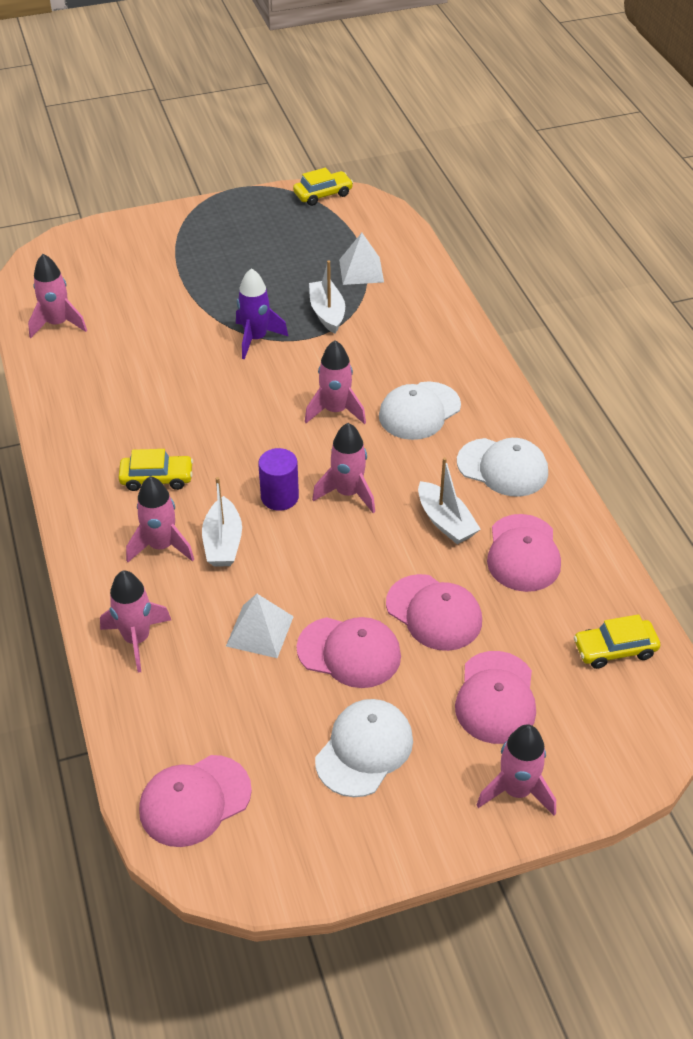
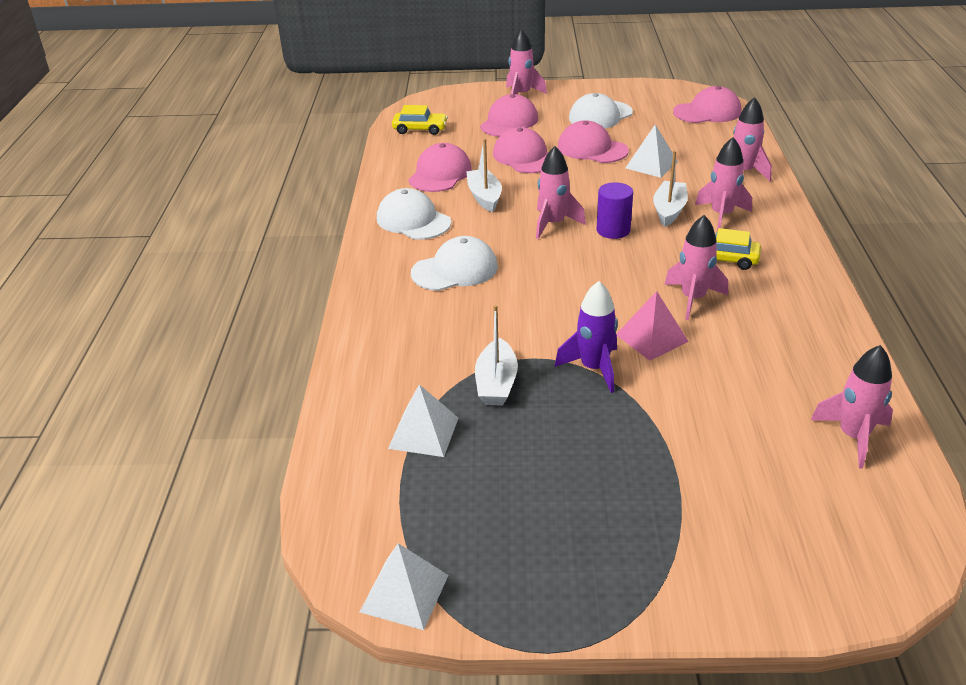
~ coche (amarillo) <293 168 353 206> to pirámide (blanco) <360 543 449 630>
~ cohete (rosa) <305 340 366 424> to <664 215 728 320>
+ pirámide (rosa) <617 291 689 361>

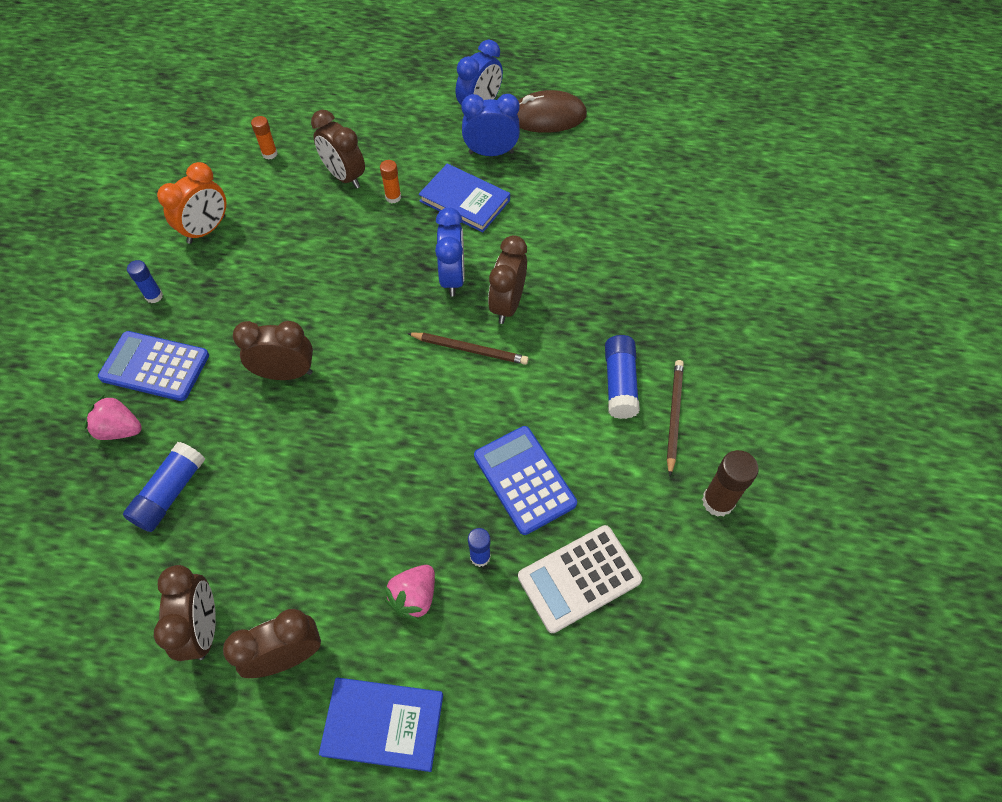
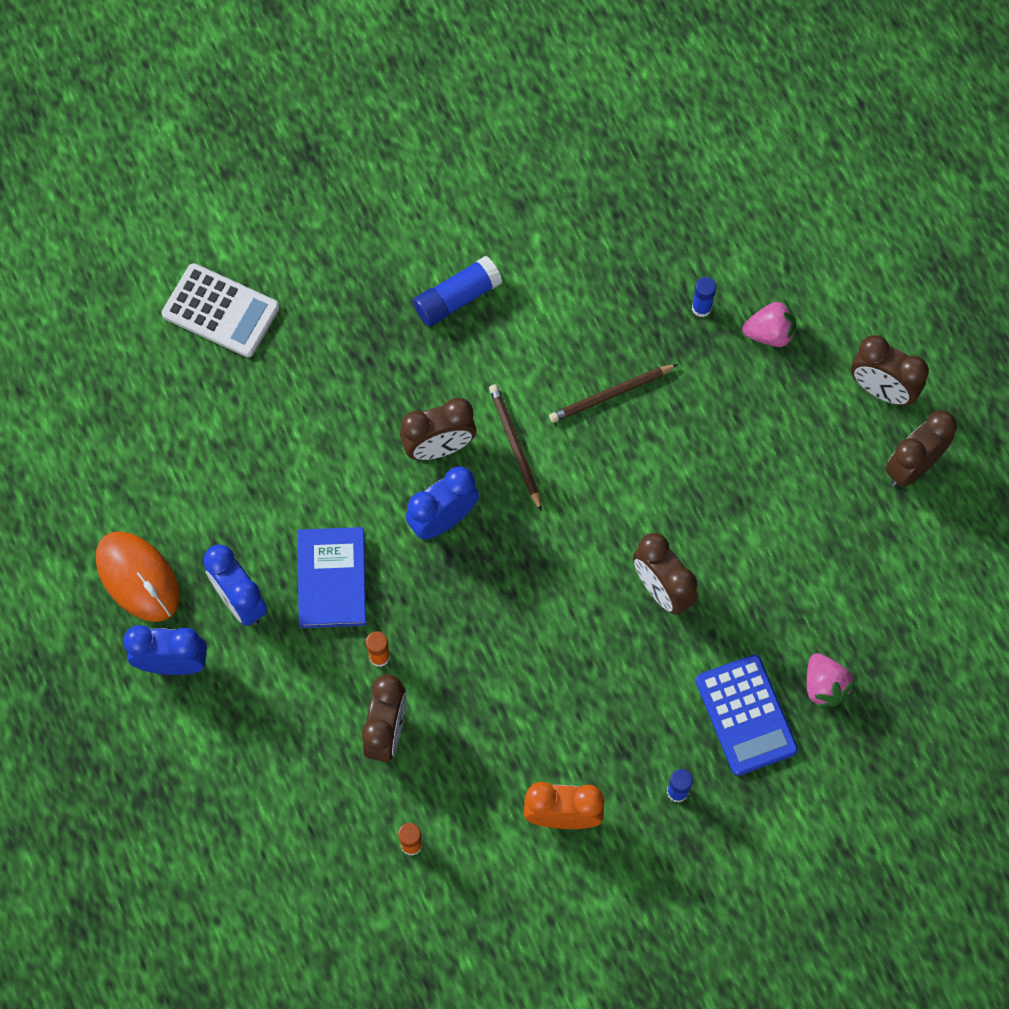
~ ratón (marrón) <517 90 587 133> to ratón (naranja) <96 531 180 622>
~ lápiz (marrón) <667 360 684 476> to <549 364 678 423>
- calculadora (azul) <474 426 577 535>
- barra de pegamento (azul) <123 442 205 532>
- barra de pegamento (marrón) <702 450 759 517>
~ calculadora (blanco) <518 525 642 633> to <162 263 280 357>
- libro (azul) <319 678 443 772>

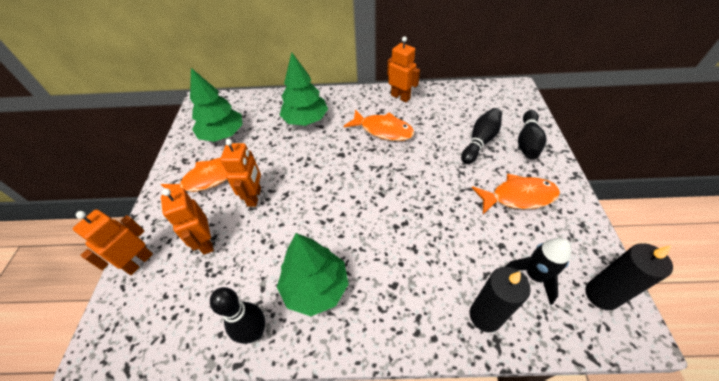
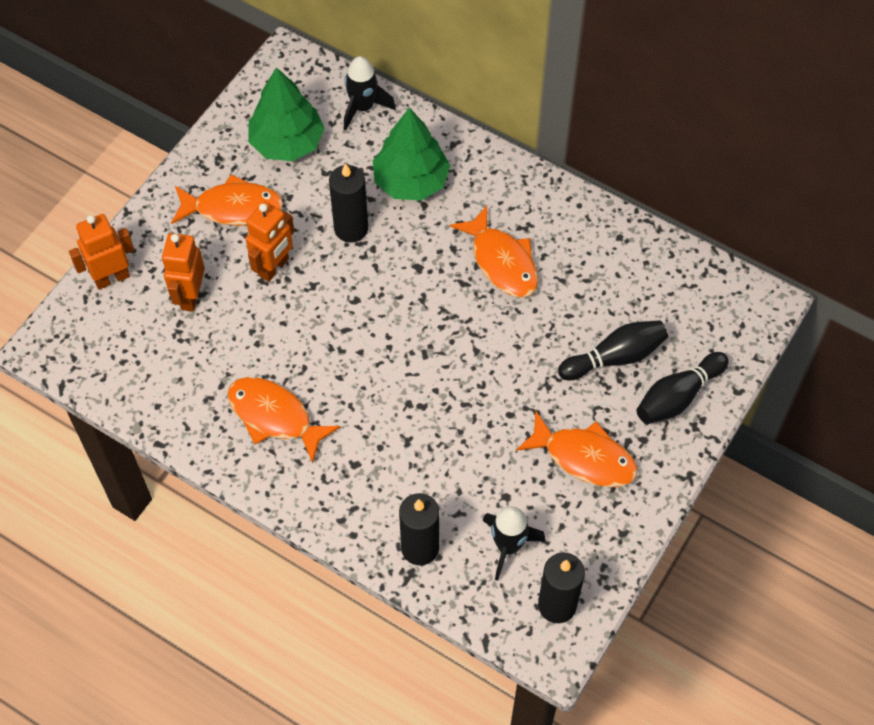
- robot (naranja) <387 36 420 102>
~ árbol (verde) <277 233 349 316> to pez (naranja) <227 377 341 464>
- bolo (negro) <210 287 265 344>
+ cohete (negro) <344 56 396 131>
+ vela (negro) <329 163 368 243>

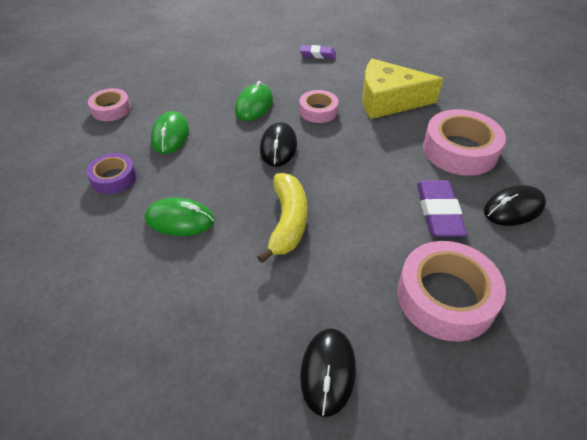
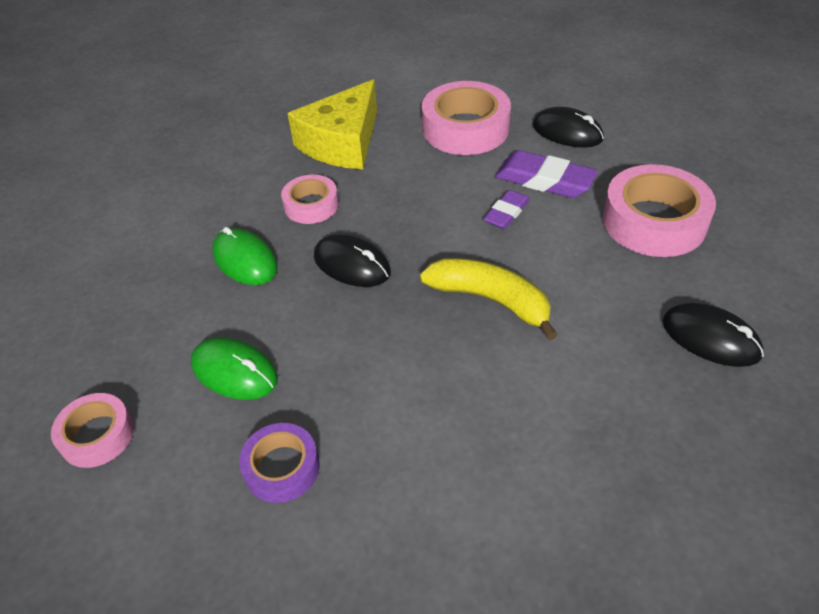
~ goma de borrar (morado) <300 45 336 59> to <483 190 530 229>
~ ratón (negro) <484 185 546 226> = <533 107 604 148> 60 degrees counterclockwise
- ratón (verde) <145 197 214 236>

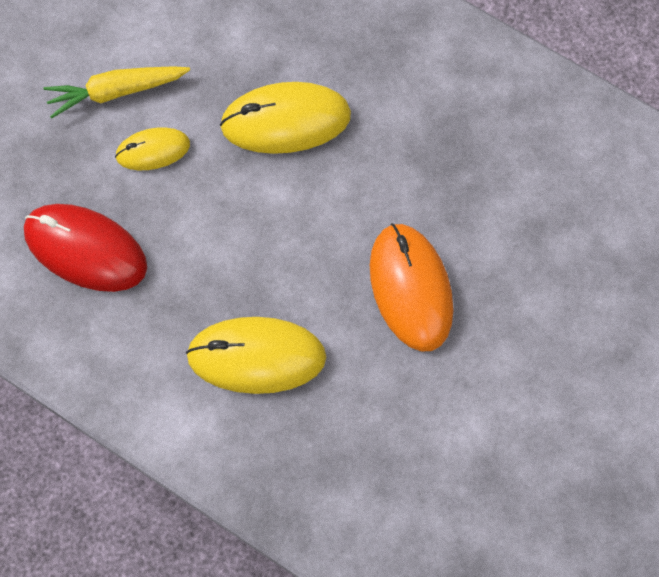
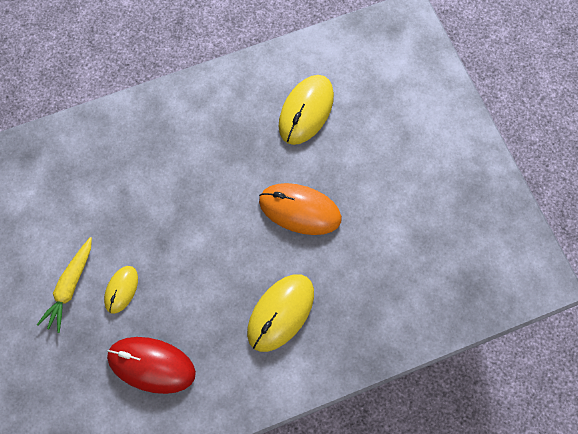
~ ratón (amarillo) <220 82 351 154> to <279 75 334 145>
~ ratón (rojo) <24 204 147 292> = <107 337 196 394> 45 degrees clockwise

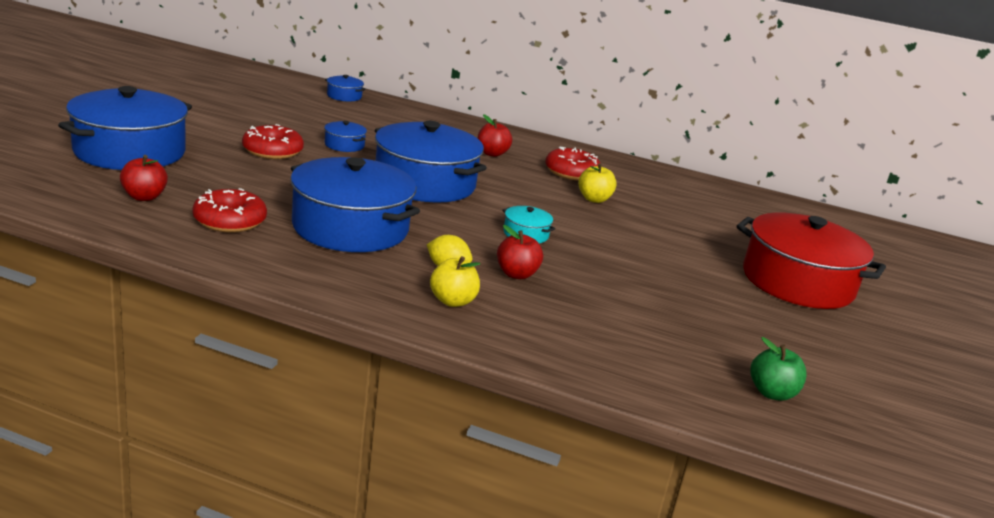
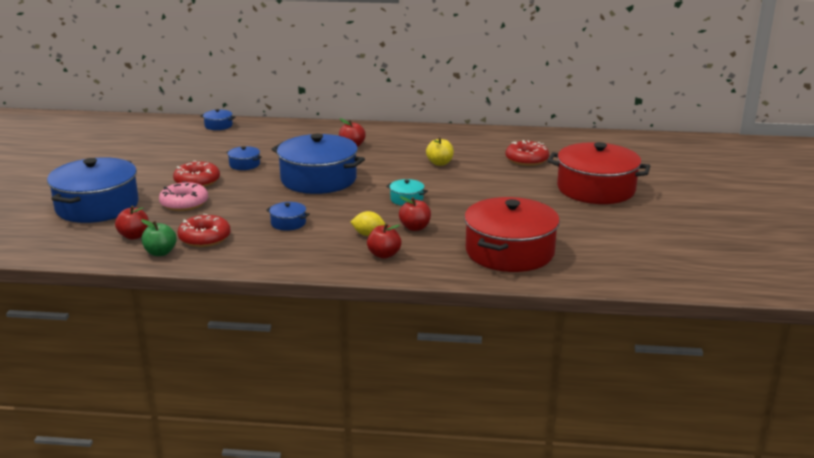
~ rosquilla (rojo) <545 147 600 180> to <505 140 549 166>
~ olla (azul) <290 157 420 252> = <266 202 310 231> x0.42
~ manzana (amarillo) <430 256 480 307> to manzana (rojo) <367 223 401 259>
~ manzana (verde) <750 337 807 401> to <141 219 177 256>
+ rosquilla (rosa) <159 181 208 211>
+ olla (rojo) <464 197 560 272>

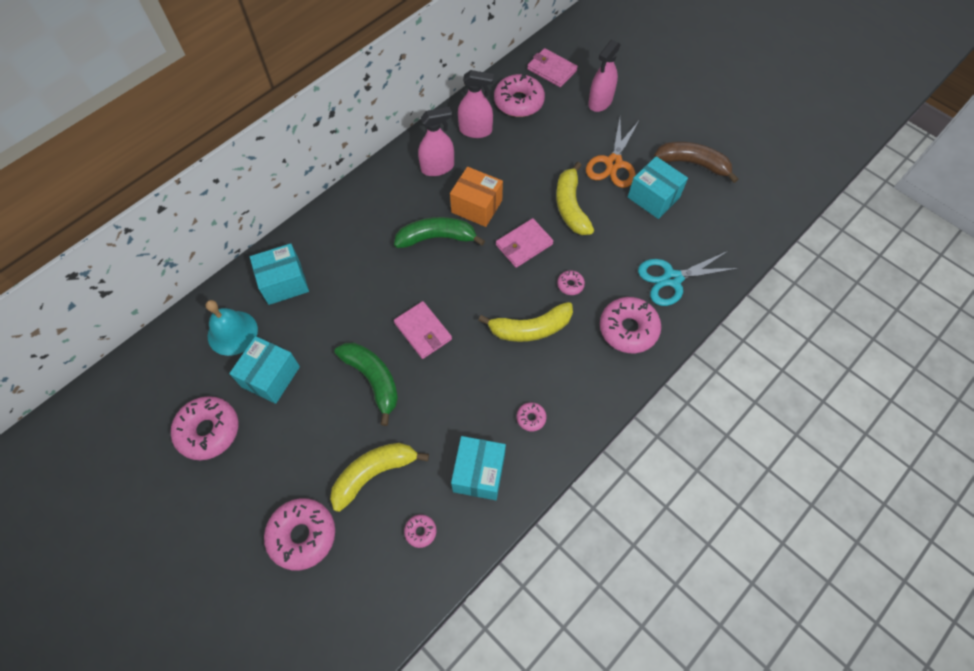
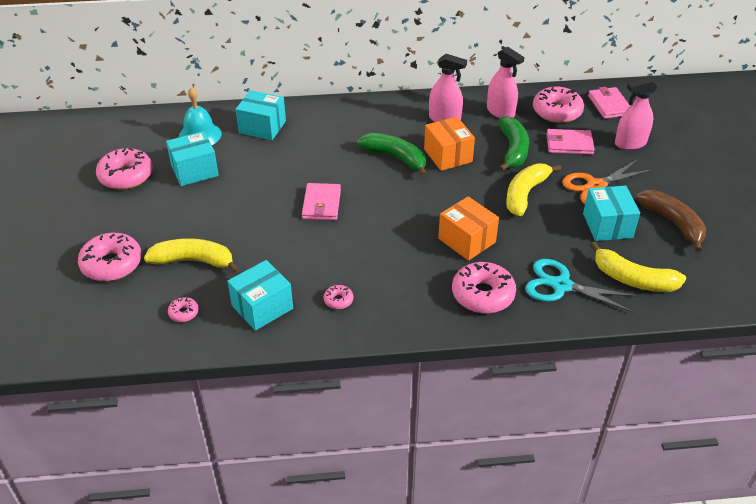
~ cartera (rosa) <496 218 554 268> to <546 129 595 155>
~ rosquilla (rosa) <557 270 585 295> to caja (naranja) <438 196 499 261>
~ plátano (amarillo) <478 302 573 342> to <590 242 686 292>
~ plátano (verde) <334 343 398 426> to <498 116 529 172>

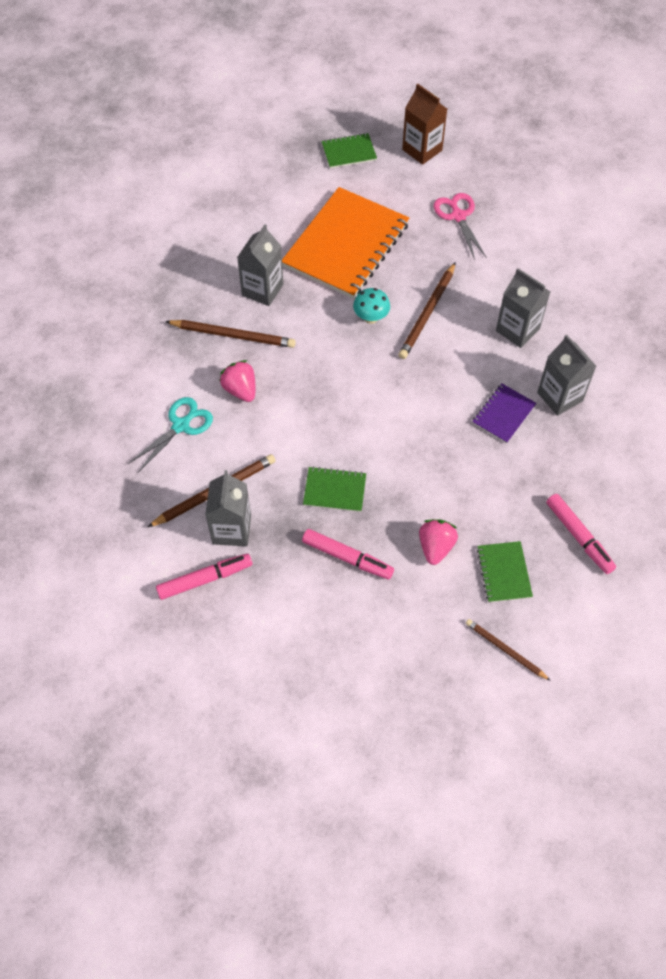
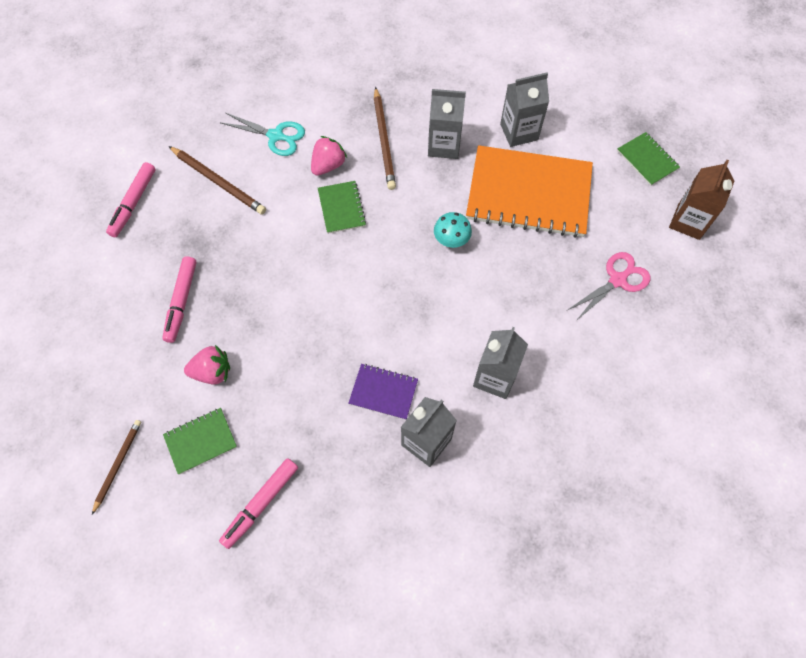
- lápiz (marrón) <398 262 456 359>
~ cuaderno (verde) <303 466 366 512> to <318 181 366 234>
~ cartón de leche (gris) <205 470 251 546> to <500 72 549 147>
~ rotulador (rosa) <156 554 252 600> = <106 162 156 237> 60 degrees clockwise

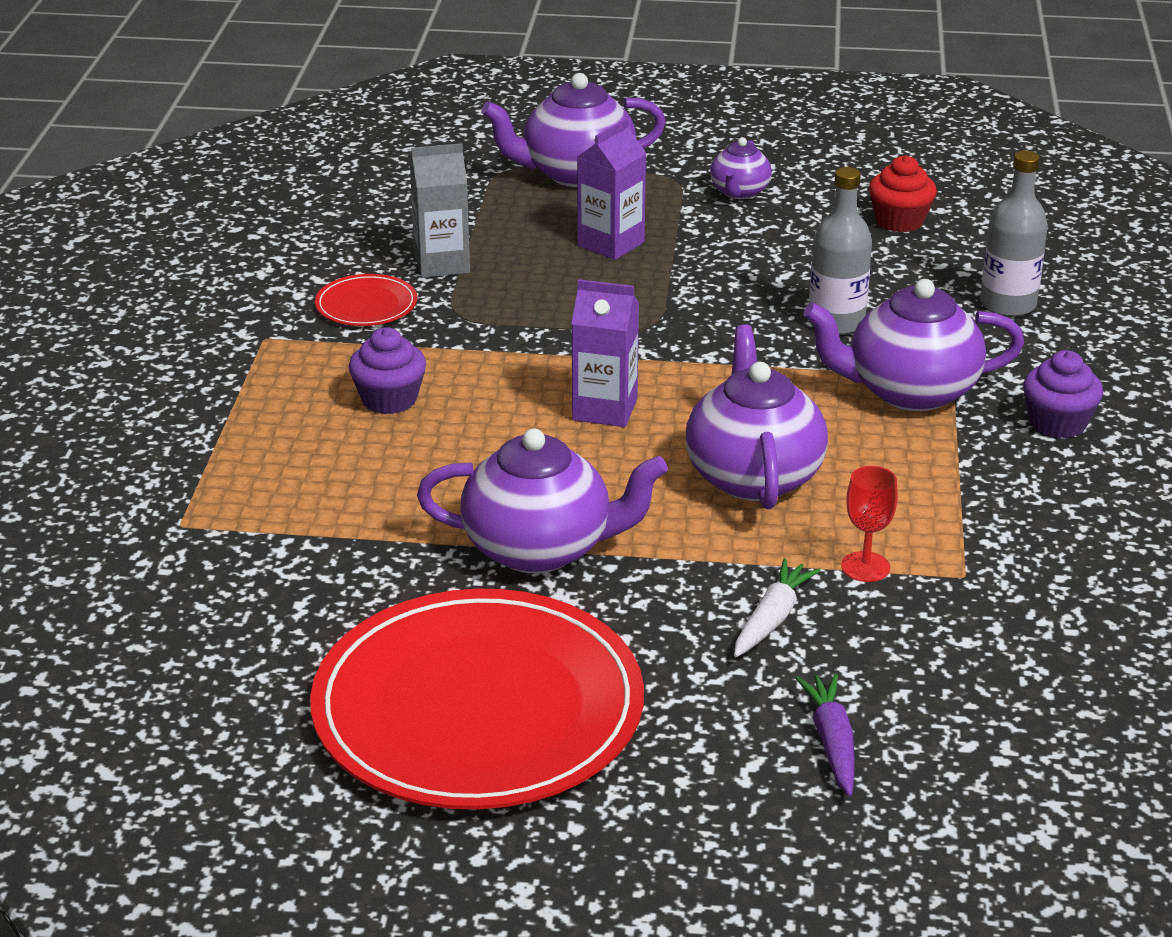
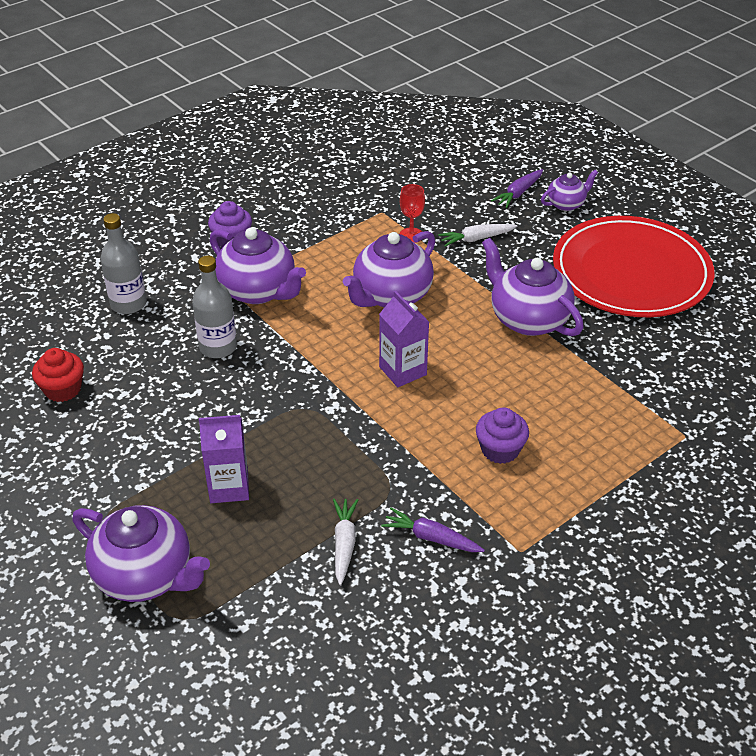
~ tetera (morado) <710 137 772 199> to <541 170 598 211>
~ cartón de leche (gris) <410 143 470 278> to zanahoria (blanco) <333 499 358 585>
~ plato (rojo) <315 274 417 326> to zanahoria (morado) <381 508 485 552>

